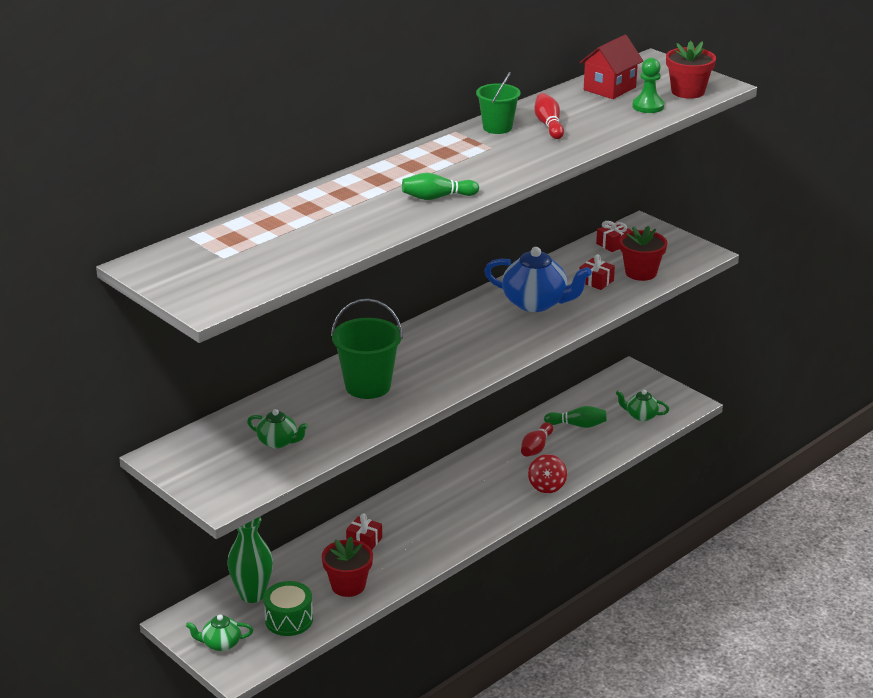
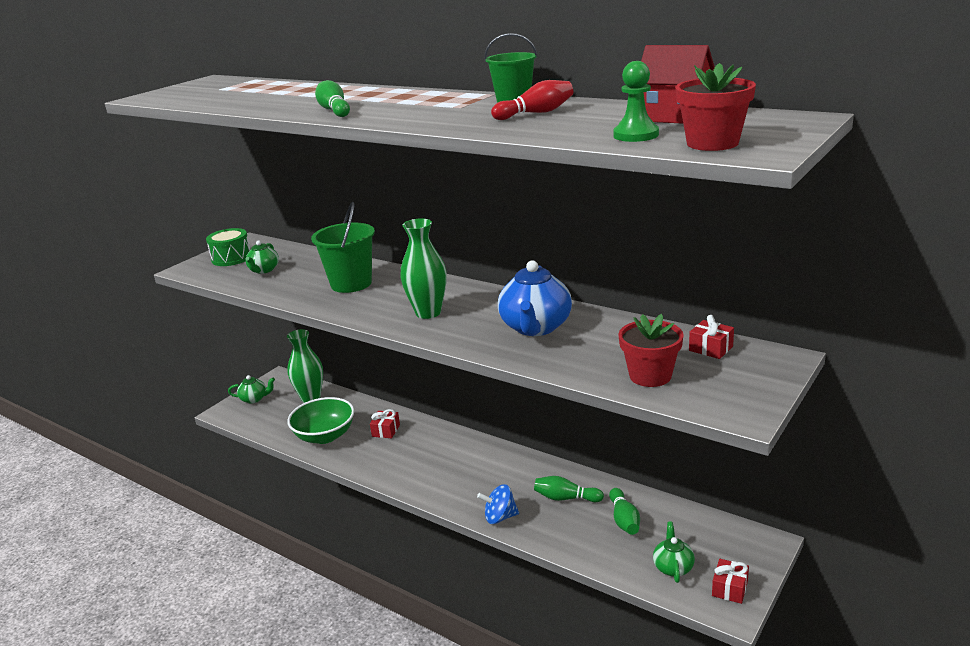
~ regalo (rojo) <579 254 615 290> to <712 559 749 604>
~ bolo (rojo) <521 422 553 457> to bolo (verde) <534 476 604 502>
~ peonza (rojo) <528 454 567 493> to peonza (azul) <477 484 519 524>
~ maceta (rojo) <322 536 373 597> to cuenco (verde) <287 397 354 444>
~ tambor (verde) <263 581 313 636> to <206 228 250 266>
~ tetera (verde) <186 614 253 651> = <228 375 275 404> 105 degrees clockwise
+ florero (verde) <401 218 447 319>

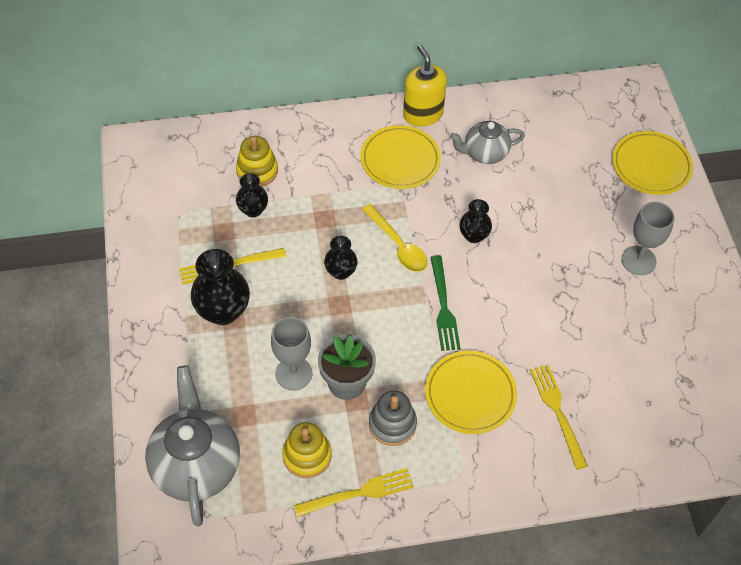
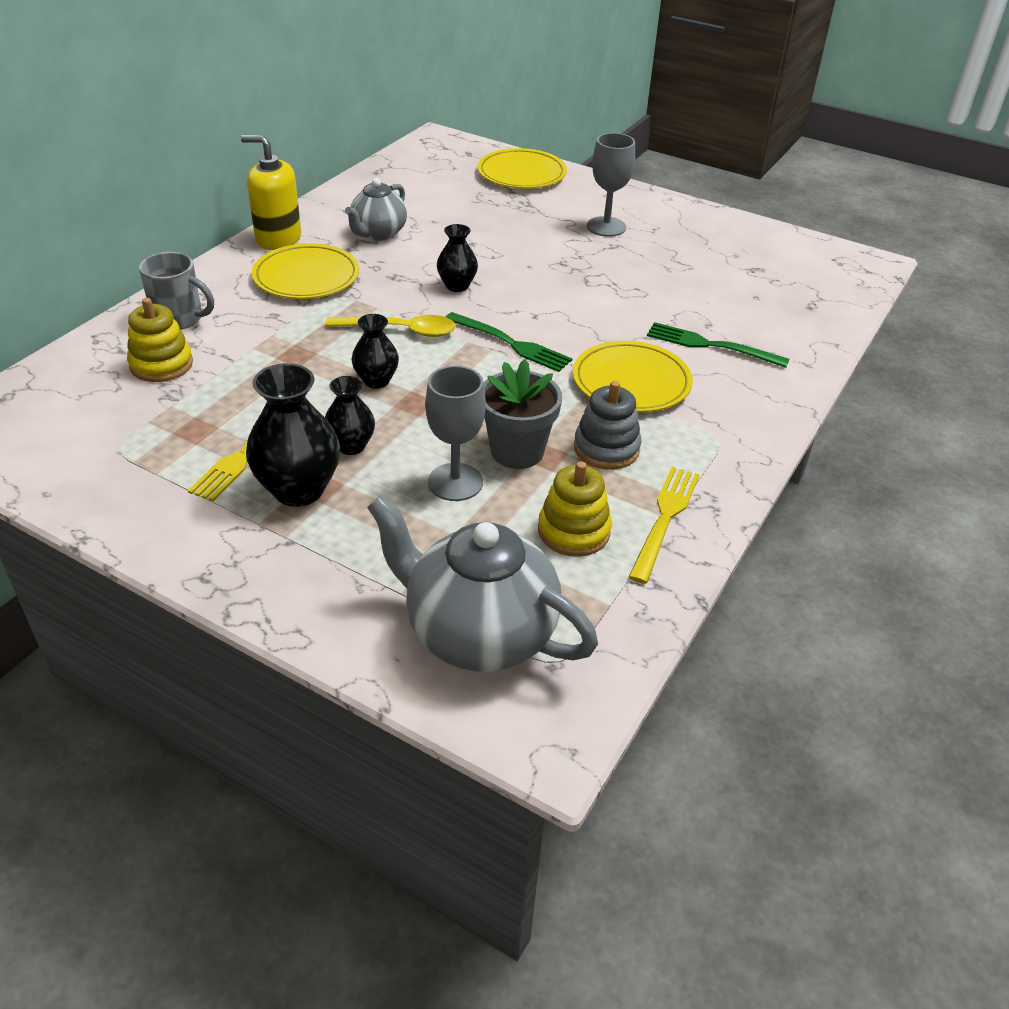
~ florero (negro) <236 173 268 217> to <325 376 375 455>
~ tenedor (amarillo) <530 365 588 470> to tenedor (verde) <647 322 790 368>
+ taza (gris) <139 252 214 330>

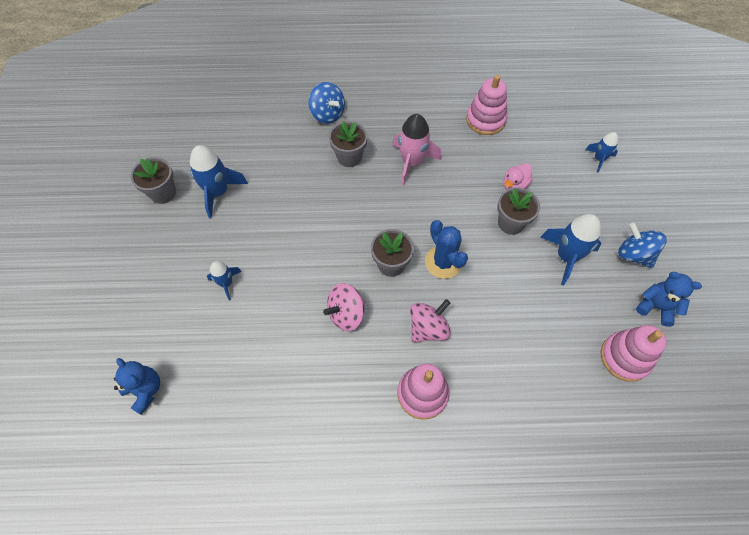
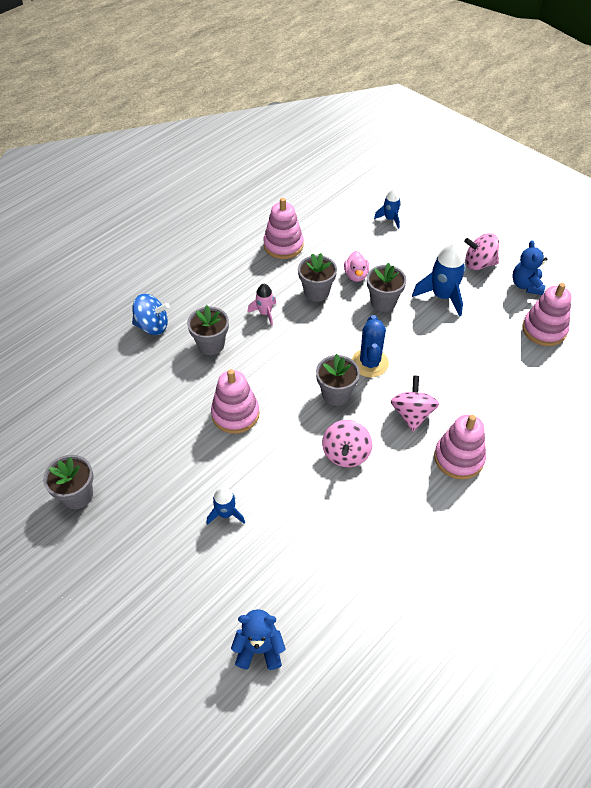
~ cohete (rosa) <392 114 441 186> = <247 284 276 326> x0.58
- cohete (azul) <190 145 248 219>
~ cactus (azul) <425 220 468 279> = <352 315 389 377> 75 degrees clockwise
~ peonza (azul) <618 223 667 268> to peonza (rosa) <464 233 499 270>
~ osito (azul) <636 272 702 327> = <513 240 547 295> 75 degrees counterclockwise
+ maceta (gris) <298 253 337 302>
+ juguete apilable (rosa) <211 369 259 434>

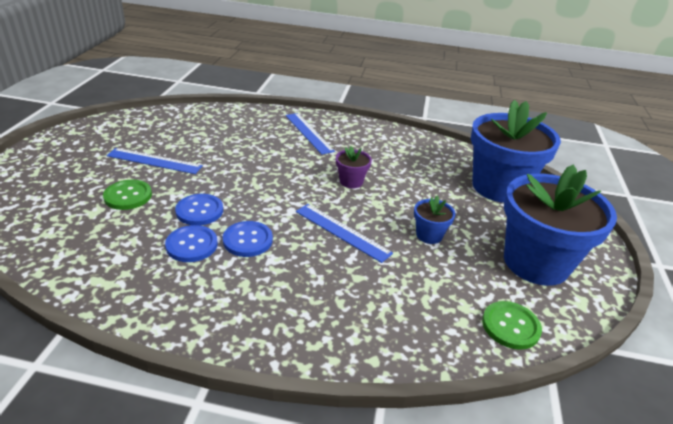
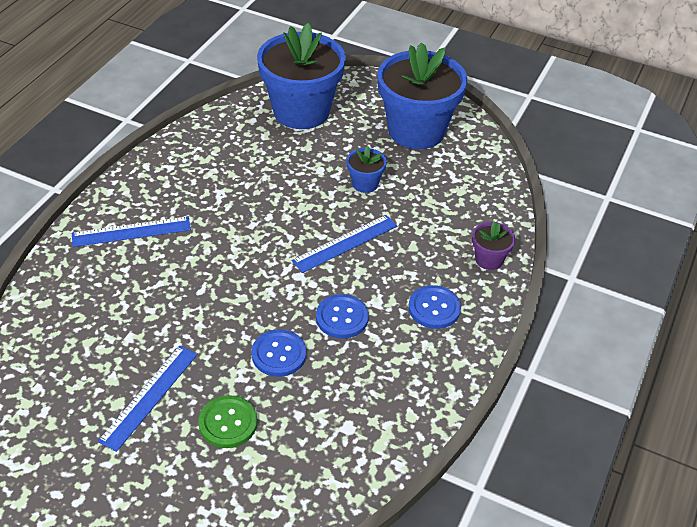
~ maceta (morado) <336 146 372 188> to <472 221 515 270>
~ botón (azul) <165 225 218 262> to <409 285 461 329>
- botón (verde) <482 301 542 350>

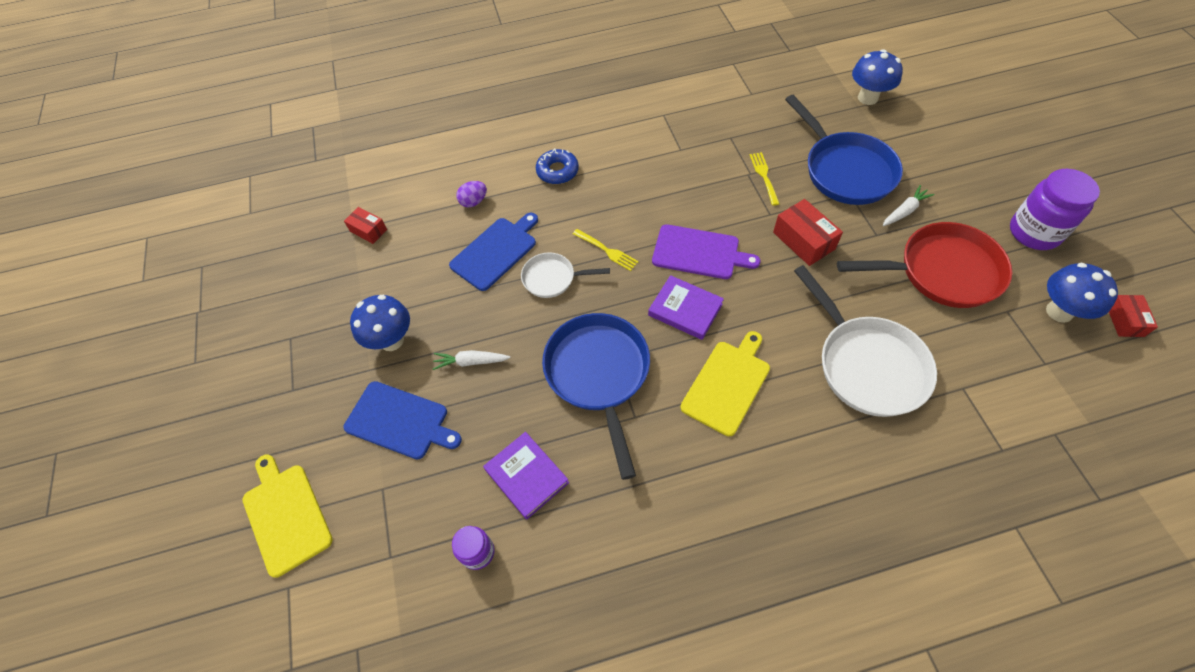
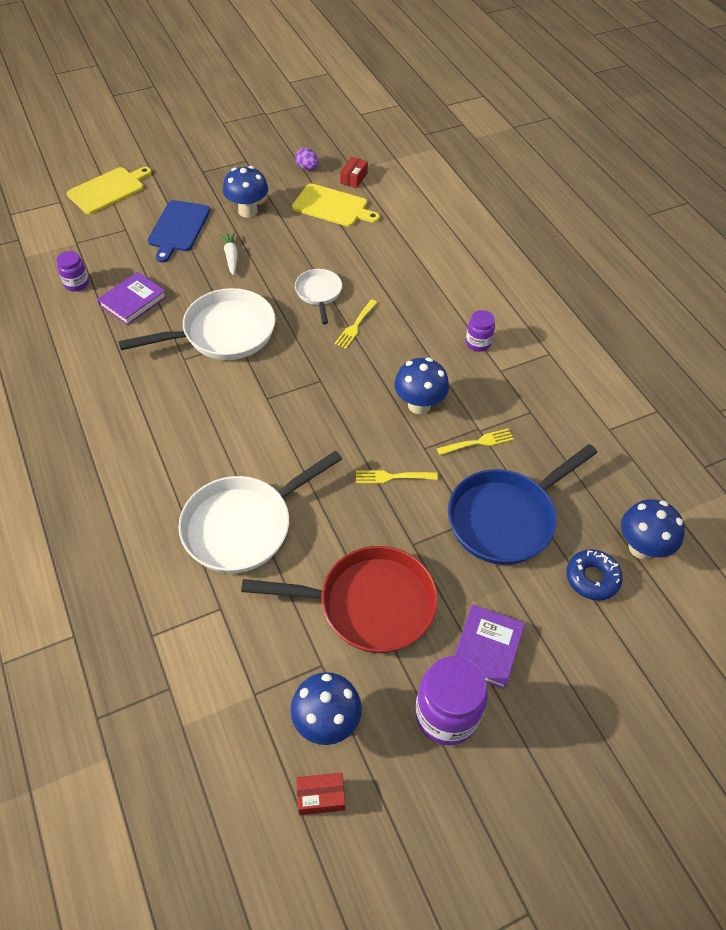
~ rosquilla (azul) <536 148 579 184> to <566 549 623 601>
~ huevo (morado) <456 181 487 207> to <295 148 319 170>
- zanahoria (blanco) <883 185 935 226>
~ caja (rojo) <773 199 843 266> to tenedor (amarillo) <356 470 437 484>
- tabla de cortar (azul) <449 213 538 291>
~ sartén (rojo) <837 222 1012 308> = <241 546 438 653> 75 degrees counterclockwise
- tabla de cortar (morado) <652 224 760 279>
~ libro (morado) <648 275 724 340> to <454 605 525 689>
~ sartén (azul) <542 313 650 480> to sartén (blanco) <118 288 276 360>
~ tabla de cortar (amarillo) <680 331 770 436> to <292 183 380 227>
+ tarro (morado) <466 310 495 352>
+ seta (azul) <394 357 449 414>

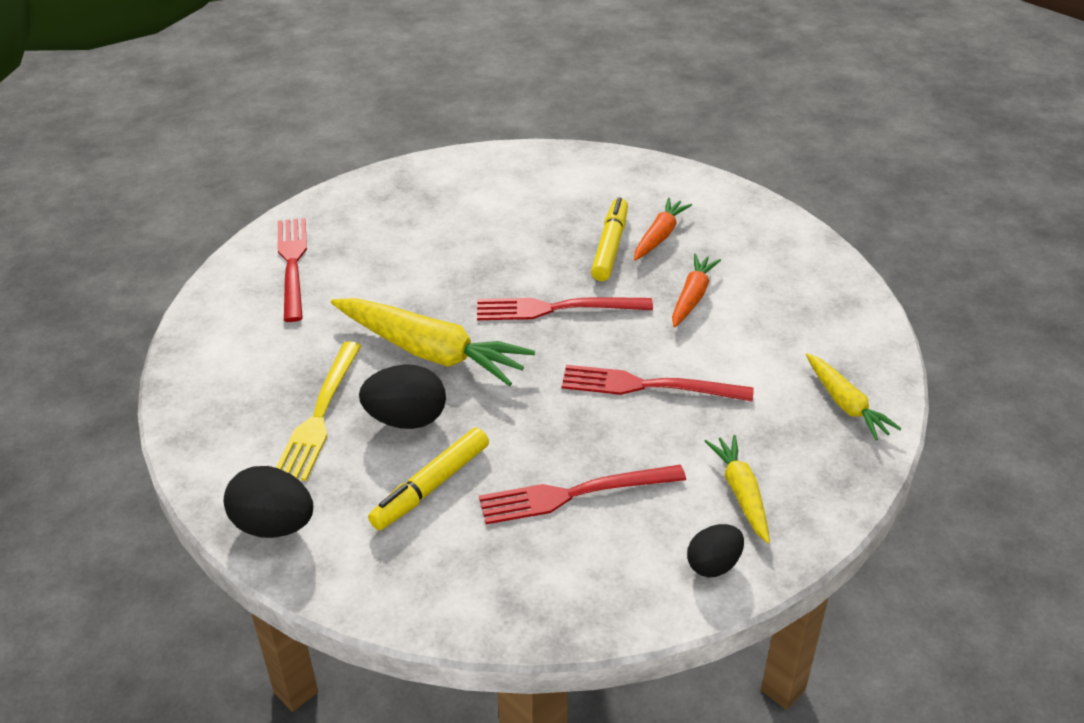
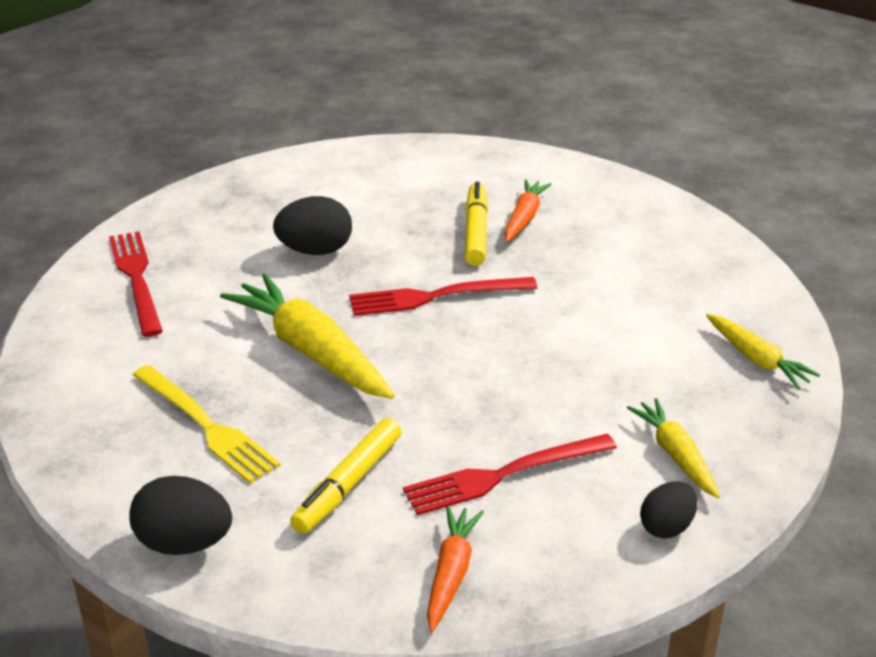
~ zanahoria (naranja) <672 254 721 327> to <427 505 484 632>
~ zanahoria (amarillo) <331 298 535 386> = <220 274 395 399> 150 degrees counterclockwise
~ tenedor (amarillo) <276 341 362 481> = <133 365 281 483> 45 degrees counterclockwise
~ huevo (negro) <359 365 446 429> to <273 196 352 255>
- tenedor (rojo) <562 365 754 402>

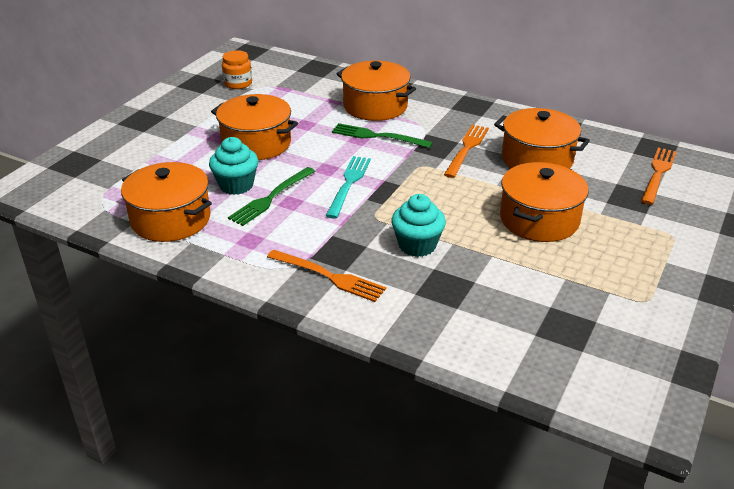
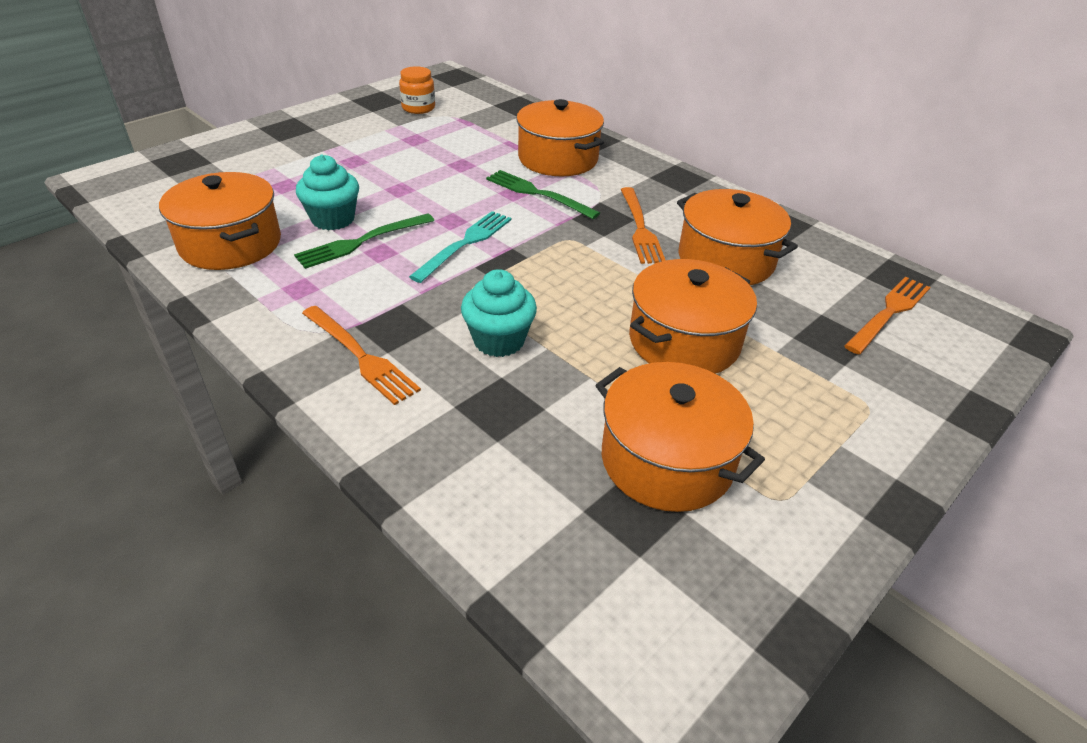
~ olla (naranja) <211 94 298 160> to <596 362 765 512>
~ tenedor (naranja) <444 125 489 178> = <621 187 666 264> 135 degrees clockwise

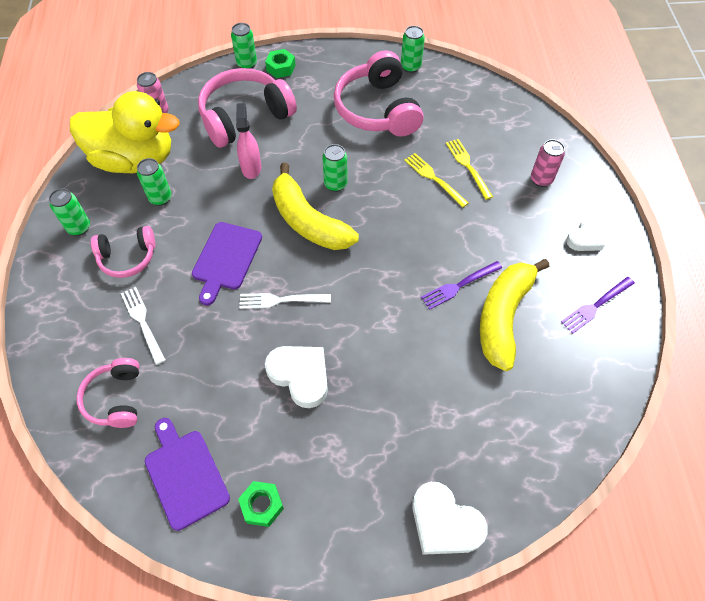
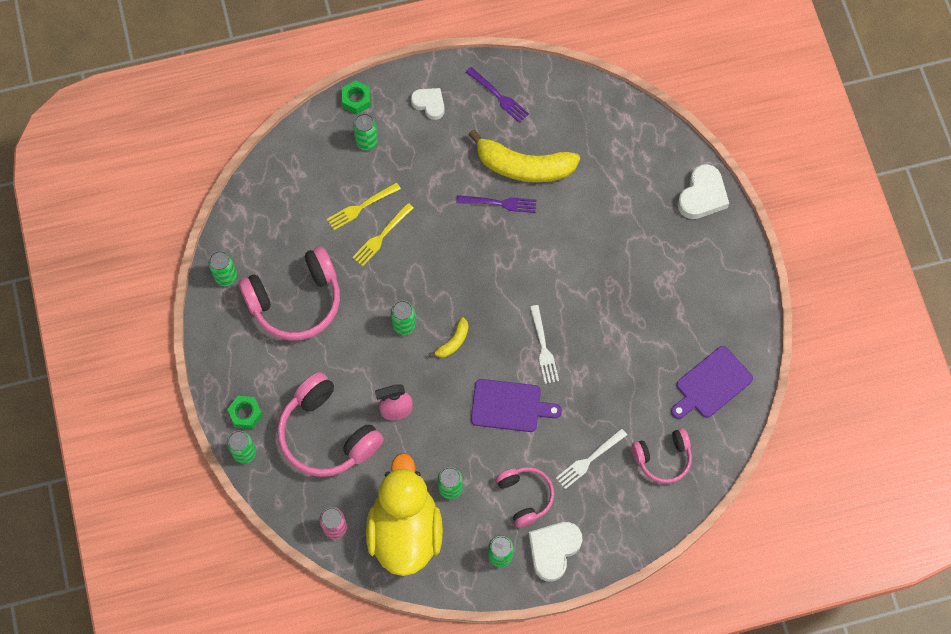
~ lata (rosa) <531 139 565 187> to lata (verde) <353 113 378 150>
~ plátano (amarillo) <272 163 359 250> = <429 318 469 358> x0.45
~ tenedor (morado) <421 261 502 310> = <456 195 536 213> 45 degrees counterclockwise
~ corazón (blanco) <265 346 328 408> to <528 522 582 582>
~ tuerca (verde) <238 481 284 527> to <342 80 371 114>

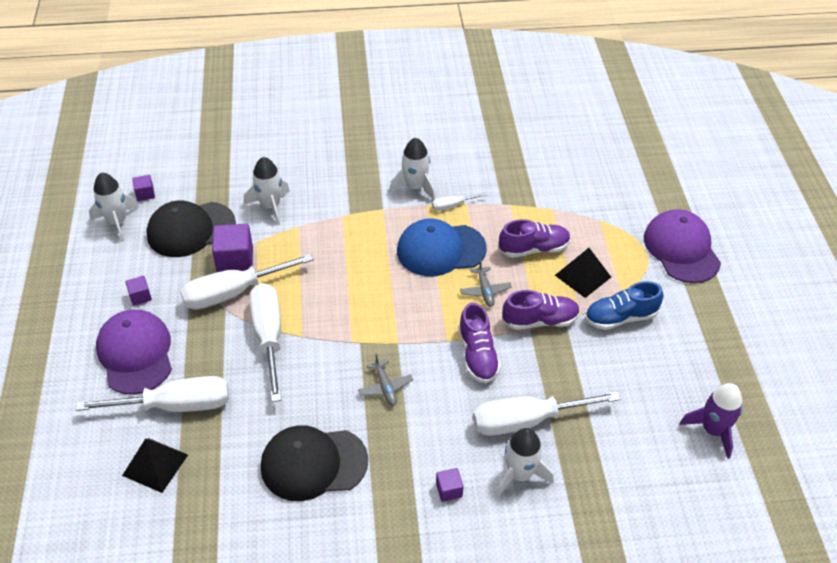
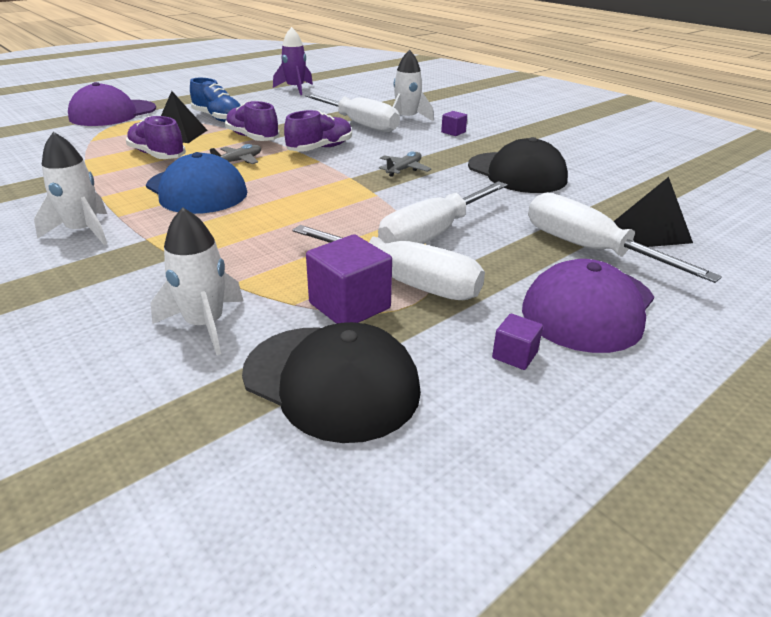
- cohete (blanco) <89 172 139 242>
- cubo (morado) <132 175 155 201>
- destornillador (blanco) <432 192 488 211>

